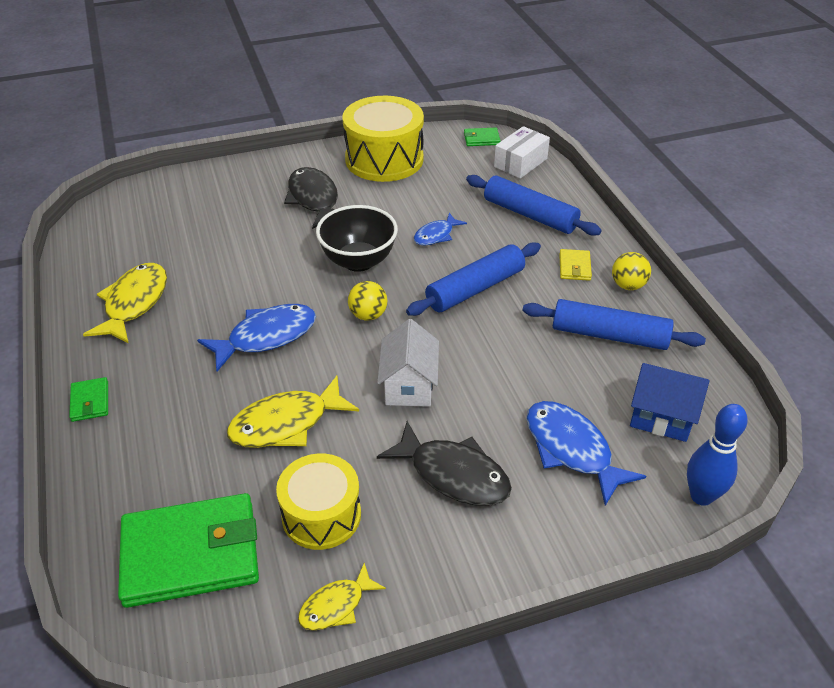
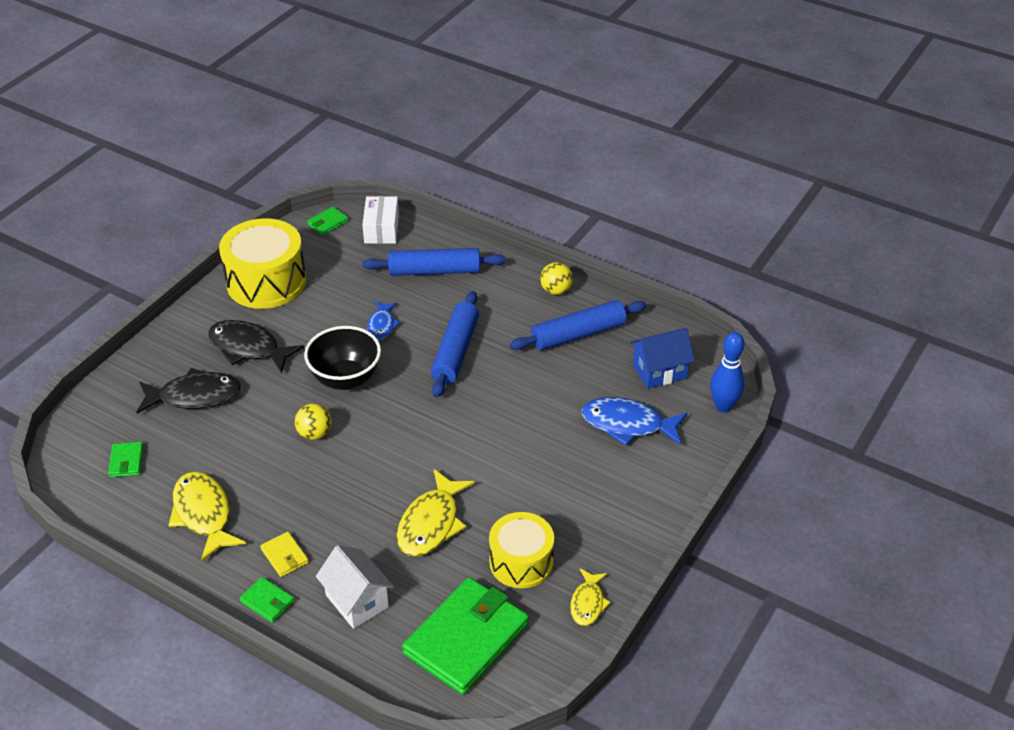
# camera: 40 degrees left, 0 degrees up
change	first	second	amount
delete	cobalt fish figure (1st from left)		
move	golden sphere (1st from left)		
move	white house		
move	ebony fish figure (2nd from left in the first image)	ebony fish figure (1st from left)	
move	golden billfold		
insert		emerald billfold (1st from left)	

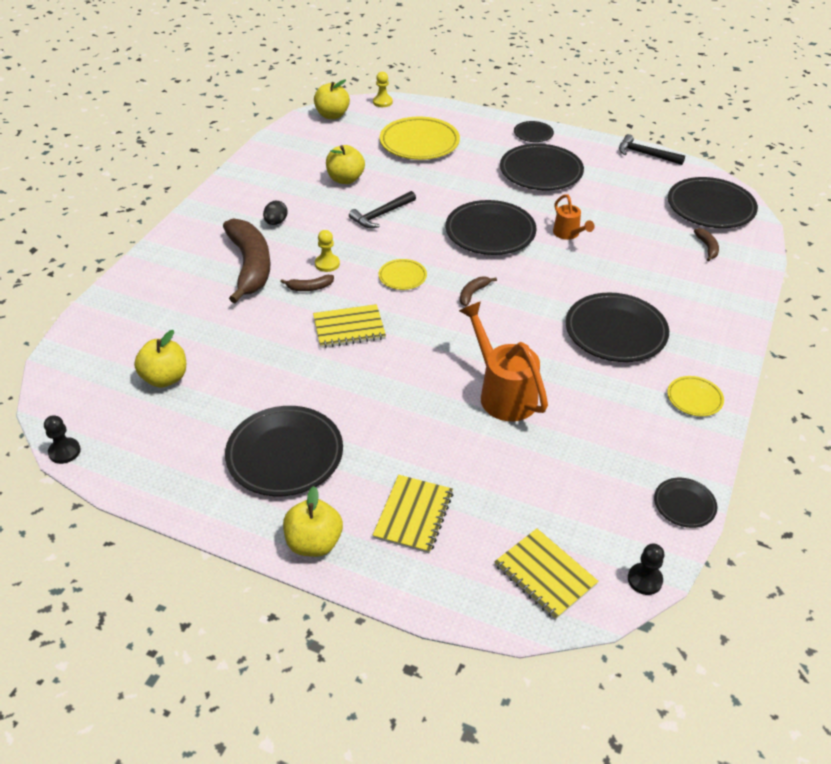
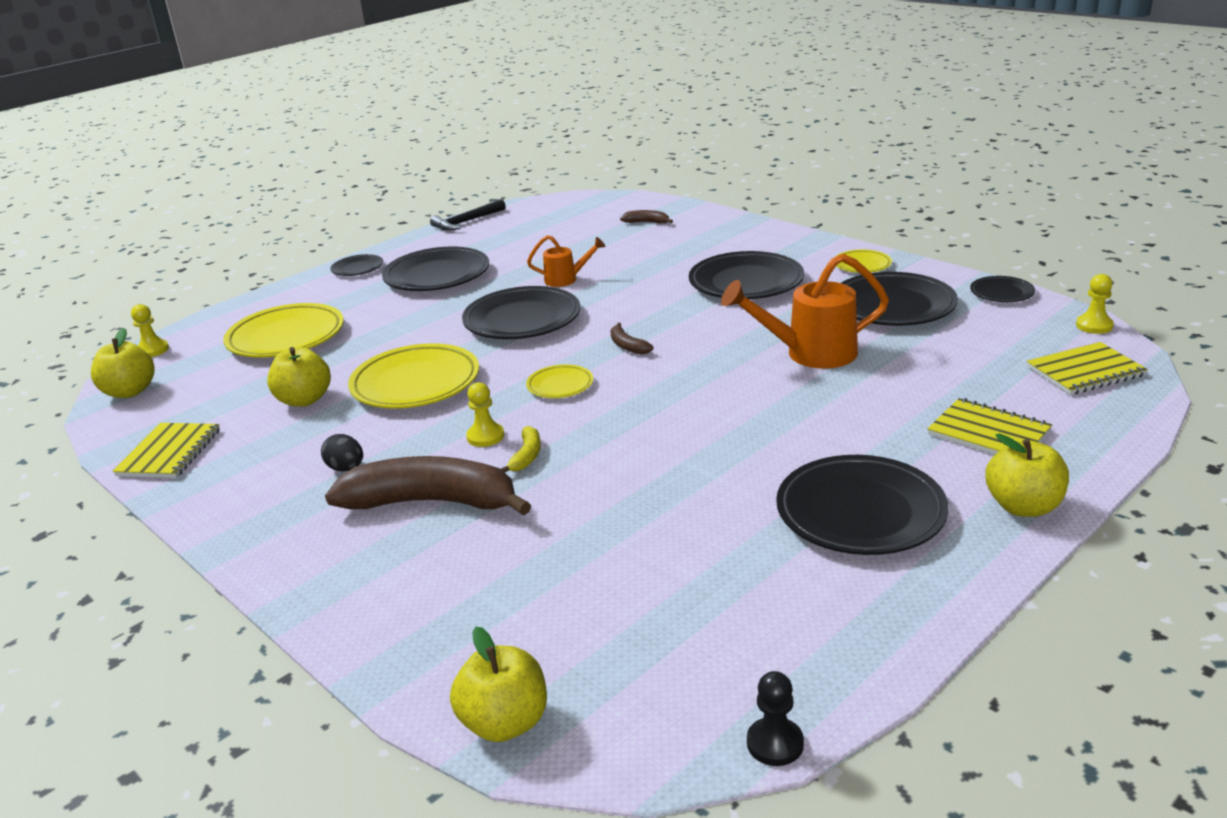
# camera: 65 degrees left, 15 degrees down
change	first	second	amount
move	golden apple (1st from left in the first image)	golden apple (3rd from left)	
recolor	russet toy banana (2nd from left)	golden toy banana	
move	golden notepad (1st from left)		
replace	ebony claw hammer (1st from left)	golden plate (2nd from left)	
recolor	ebony pawn (2nd from left)	golden pawn (3rd from left)	
move	ebony plate (7th from left in the first image)	ebony plate (6th from left)	

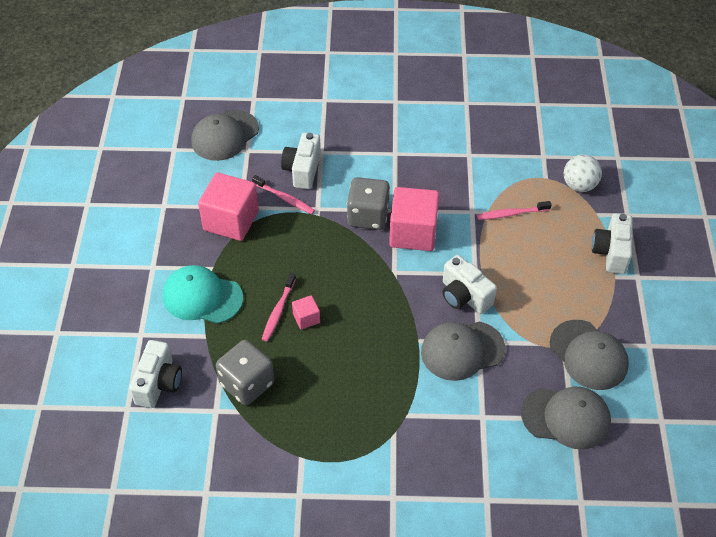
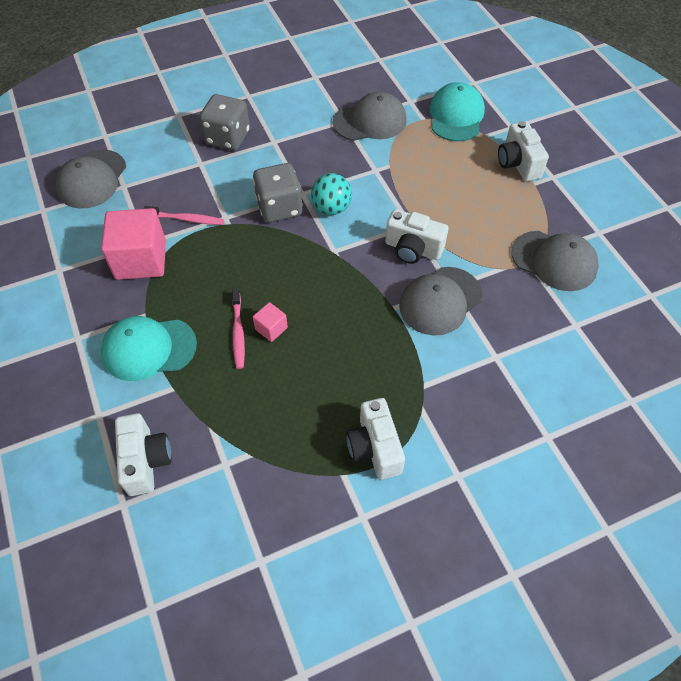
# camera: 25 degrees left, 5 degrees up
change	first	second	amount
move	gray die (1st from left)		
move	white compact camera (2nd from left)		
replace	rose-pink solid cube (3rd from left)	turquoise sphere	
delete	rose-pink tooth brush (3rd from left)		
move	gray baseball cap (3rd from left in the first image)	gray baseball cap (2nd from left)	
replace	white sphere	turquoise baseball cap (2nd from left)	

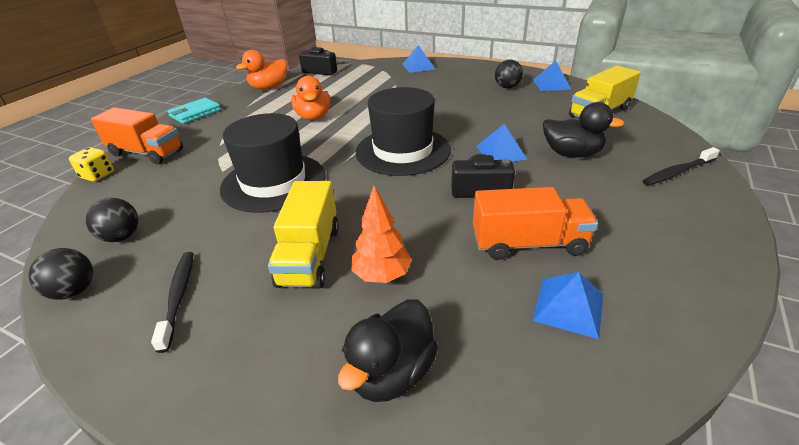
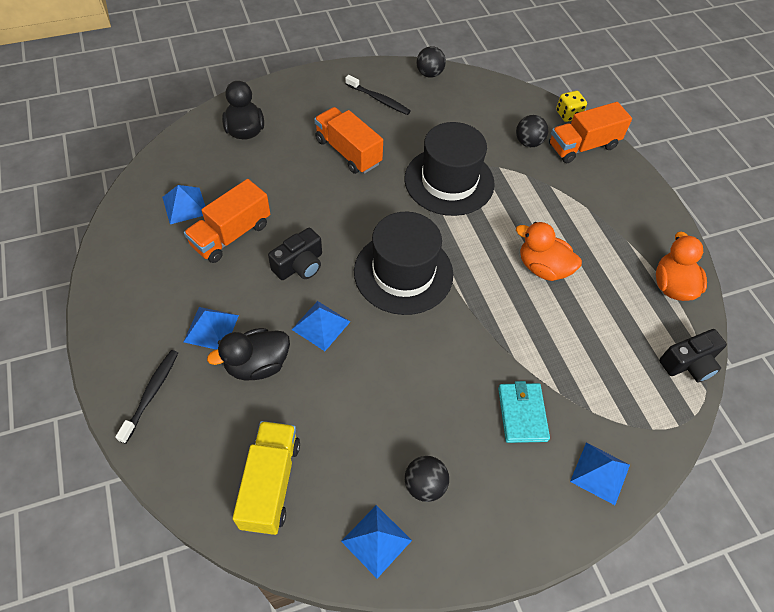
# camera: 130 degrees right, 20 degrees up
change	first	second	amount
move	ebony sphere (2nd from left in the first image)	ebony sphere (3rd from left)	
move	turquoise billfold		
recolor	golden toy truck (1st from left)	orange toy truck (2nd from left)	
delete	orange tree		
insert		cobalt solid pyramid (2nd from left)	

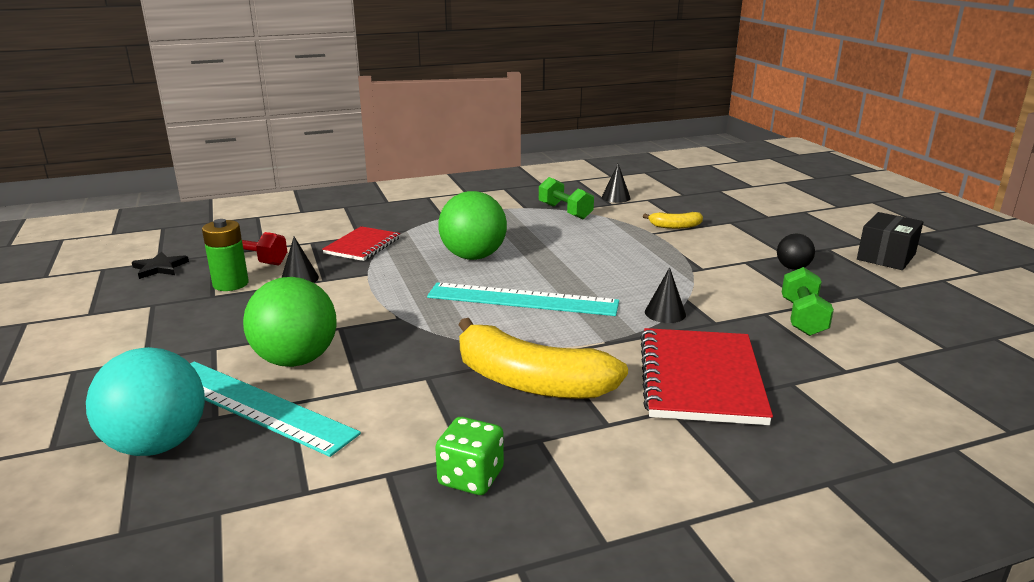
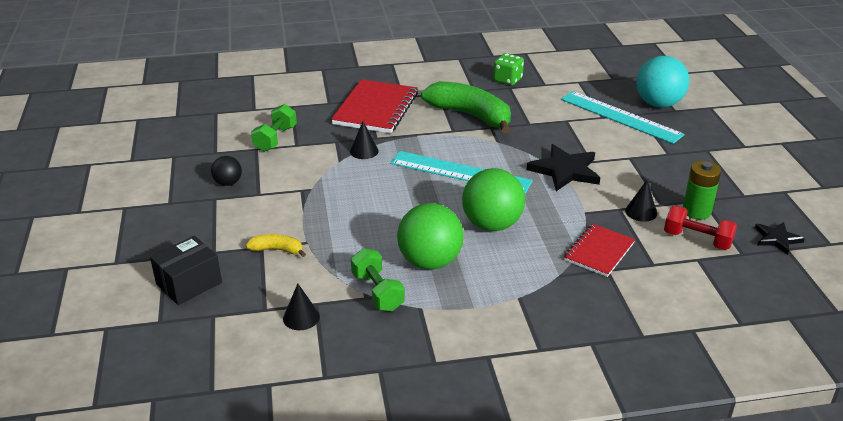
# camera: 170 degrees left, 10 degrees up
change	first	second	amount
move	emerald sphere (1st from left)		
recolor	golden toy banana (1st from left)	emerald toy banana	
move	ebony parcel		
insert		ebony star (1st from left)	

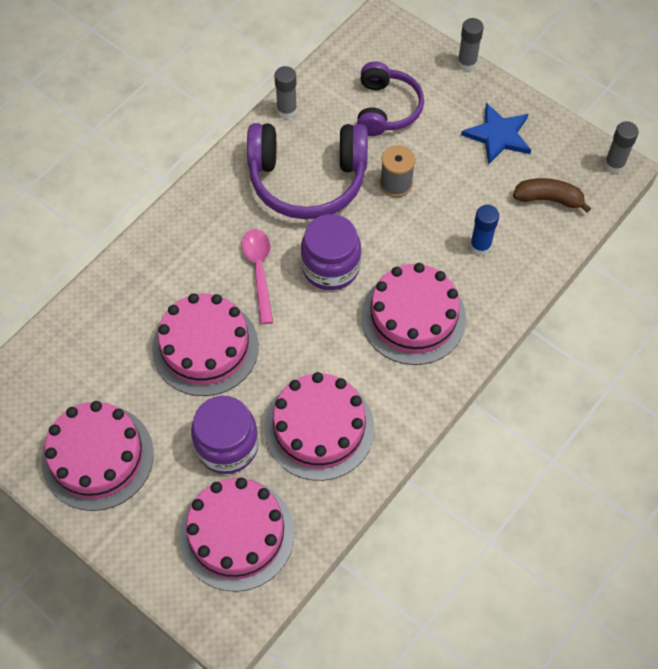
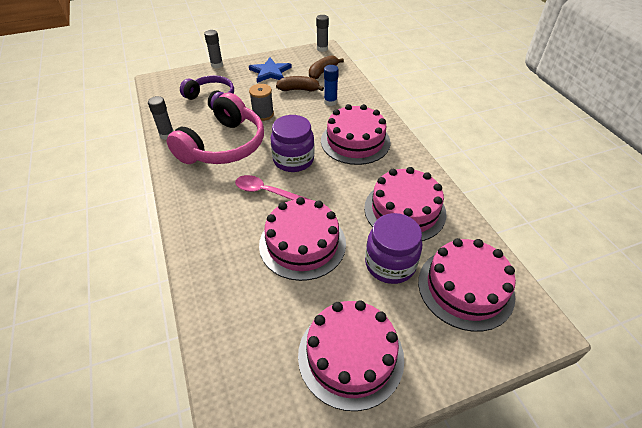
# camera: 60 degrees left, 15 degrees down
change	first	second	amount
recolor	royal purple headset (1st from left)	rose-pink headset	
insert		russet toy banana (1st from left)	

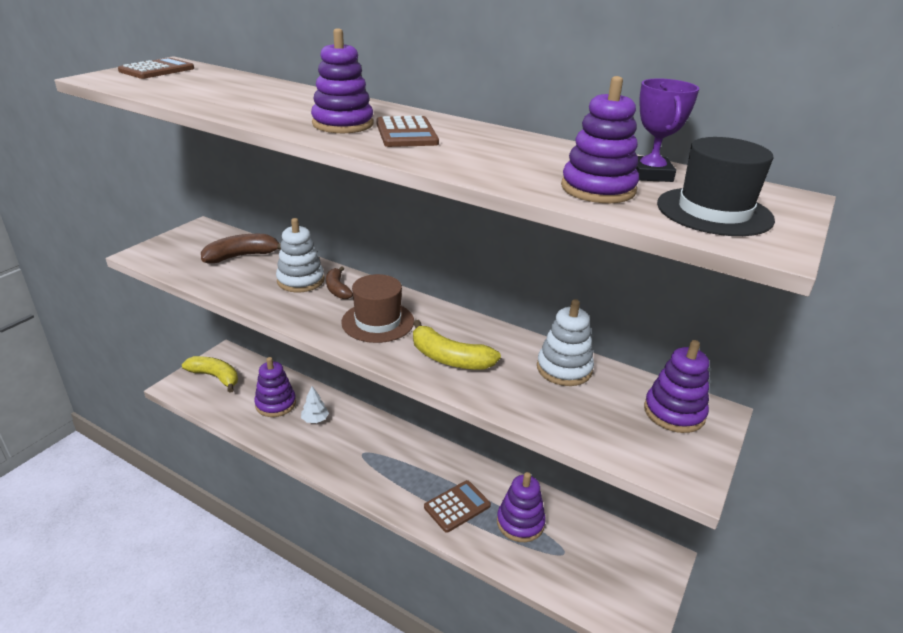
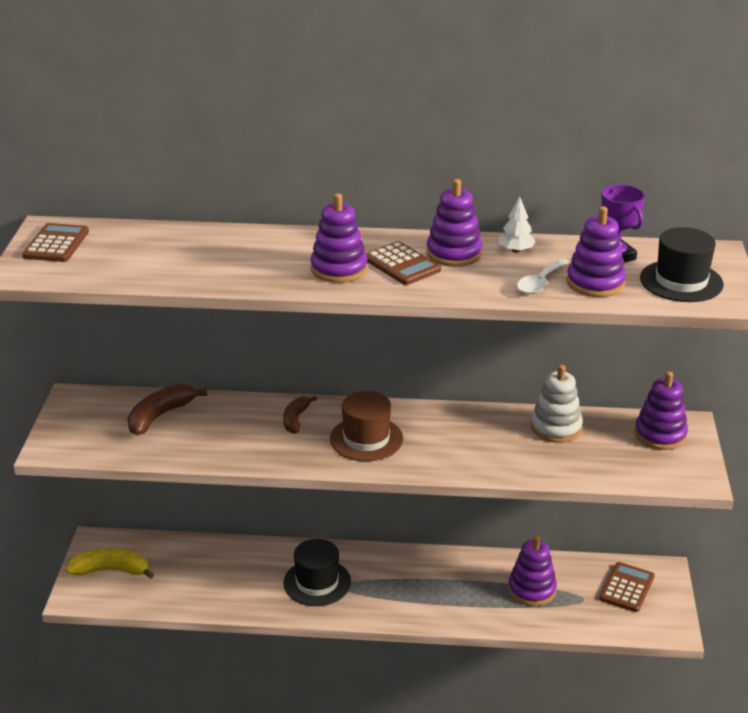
# camera: 25 degrees left, 0 degrees up
change	first	second	amount
move	royal purple ring stacker (1st from left in the first image)	royal purple ring stacker (2nd from left)	
delete	white ring stacker (1st from left)		
move	white tree		
rotate	russet toy banana (2nd from left)		60 degrees clockwise
delete	golden toy banana (2nd from left)		
move	russet pocket calculator (3rd from left)		
insert		ebony hat (1st from left)	
insert		white teaspoon	

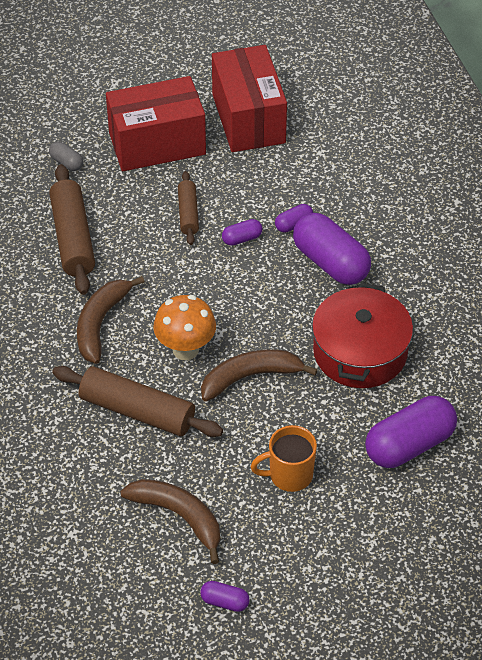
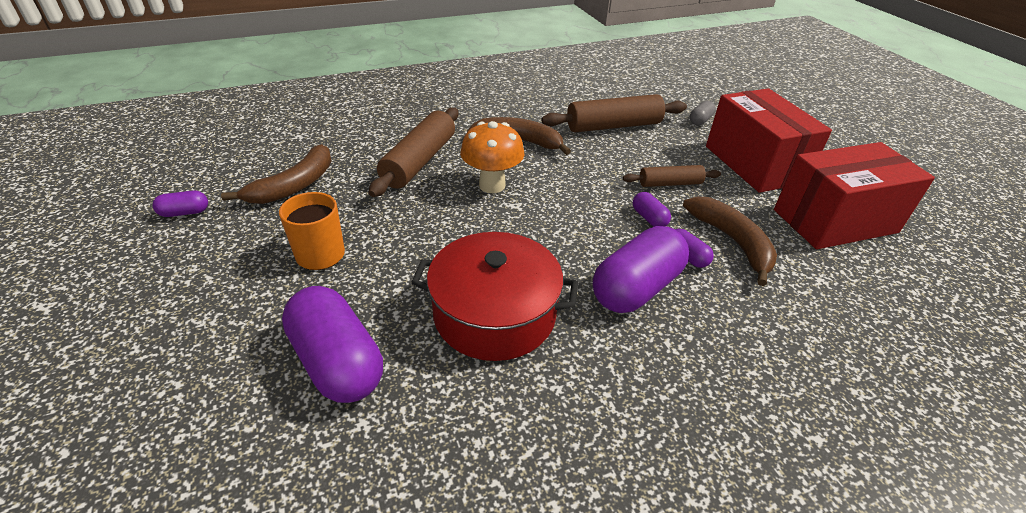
# camera: 85 degrees right, 10 degrees down
change	first	second	amount
rotate	royal purple pill (1st from left)		60 degrees clockwise
move	russet toy banana (3rd from left)		

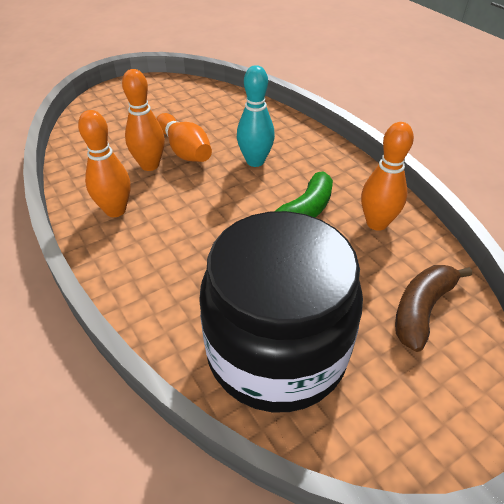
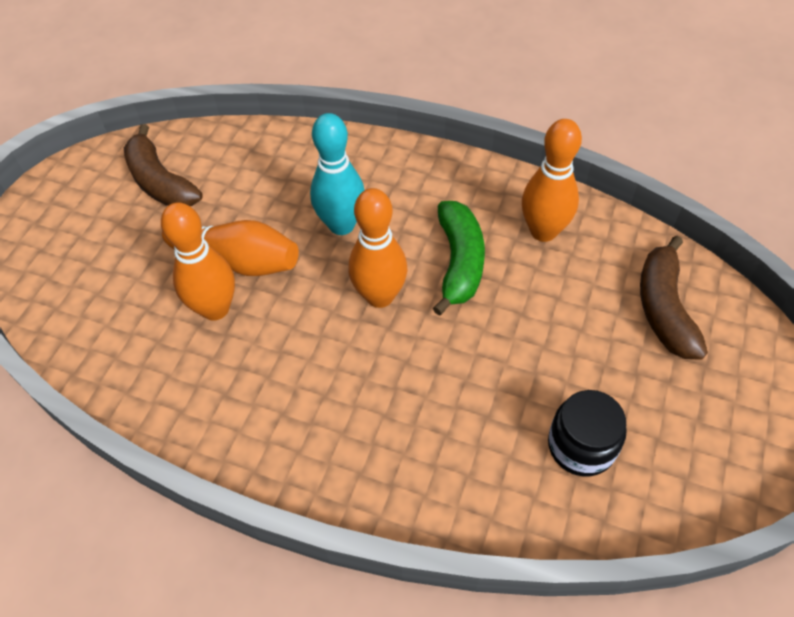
# camera: 35 degrees left, 10 degrees up
change	first	second	amount
move	orange bowling pin (1st from left in the first image)	orange bowling pin (3rd from left)	
resize	ebony jar		x0.41
insert		russet toy banana (1st from left)	

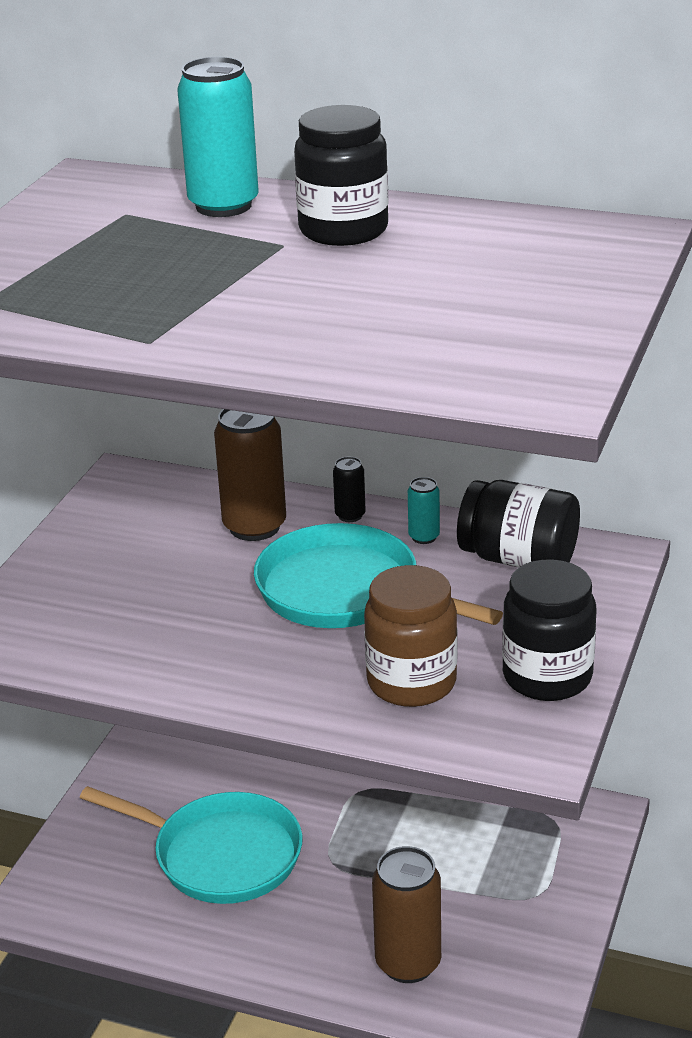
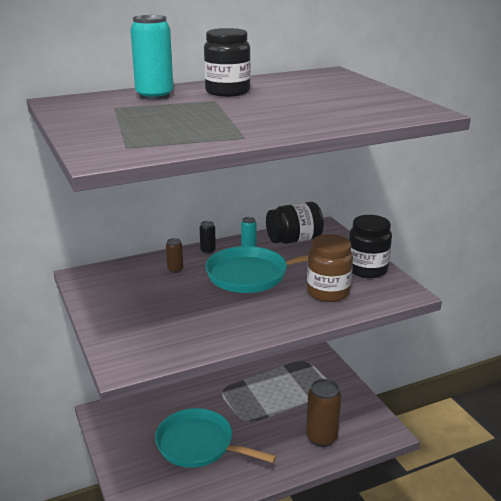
# camera: 45 degrees left, 5 degrees down
change	first	second	amount
rotate	turquoise pan (1st from left)		135 degrees counterclockwise
resize	russet tin (1st from left)		x0.48

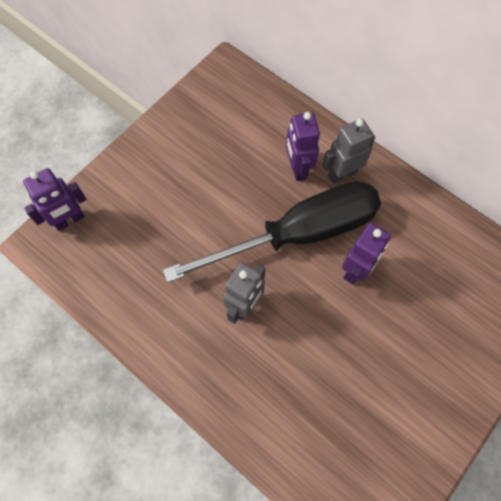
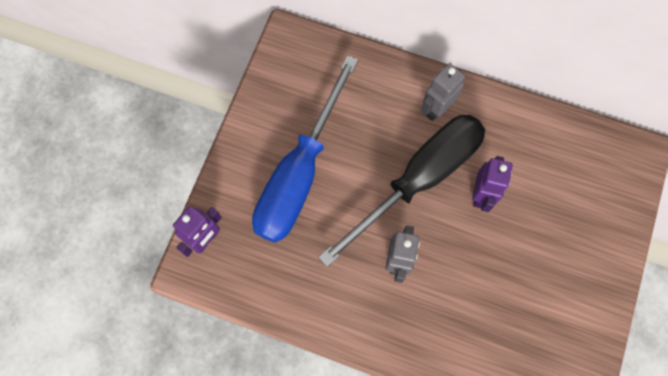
# camera: 20 degrees left, 5 degrees up
change	first	second	amount
delete	royal purple robot figure (2nd from left)		
insert		cobalt screwdriver	

